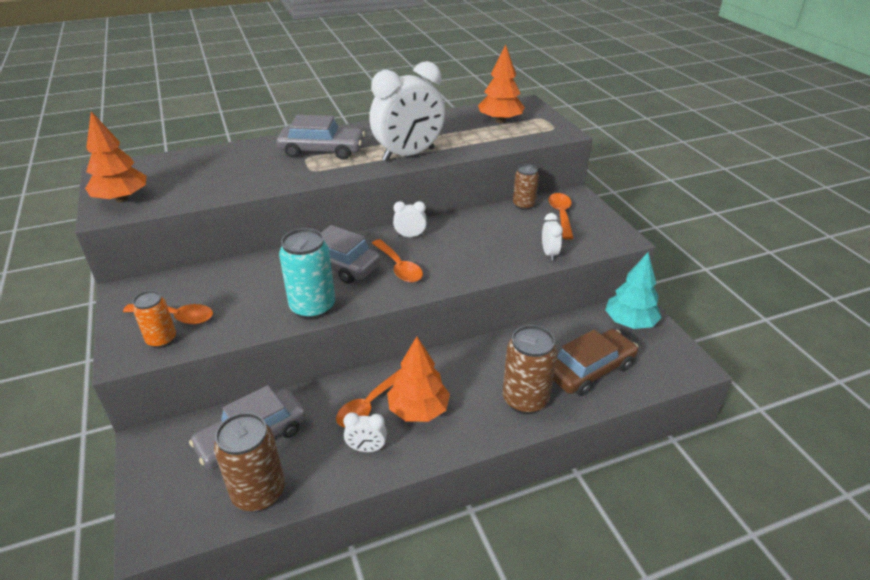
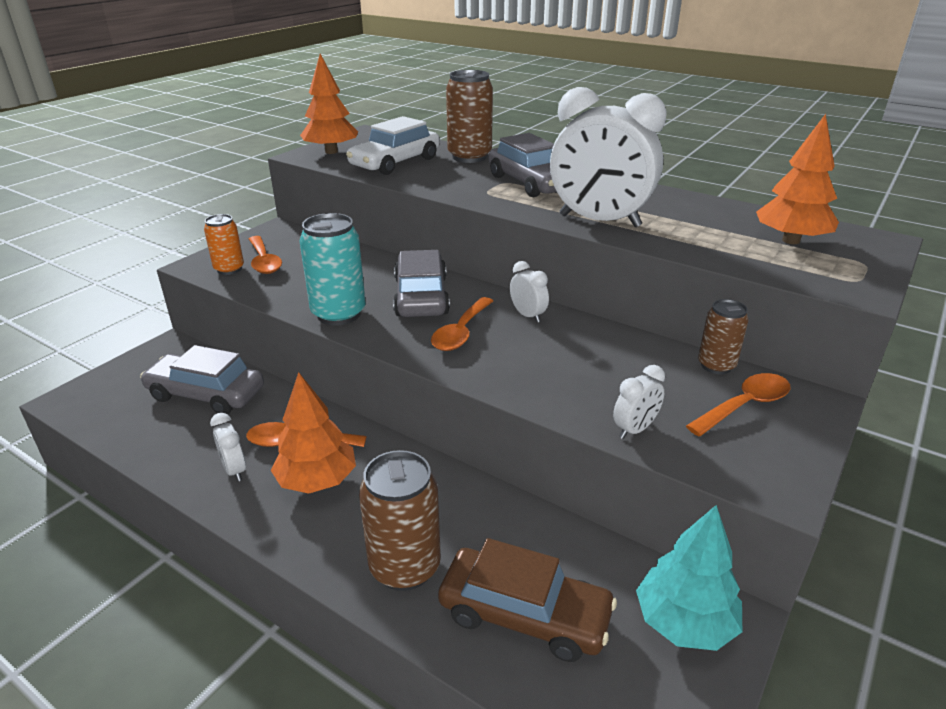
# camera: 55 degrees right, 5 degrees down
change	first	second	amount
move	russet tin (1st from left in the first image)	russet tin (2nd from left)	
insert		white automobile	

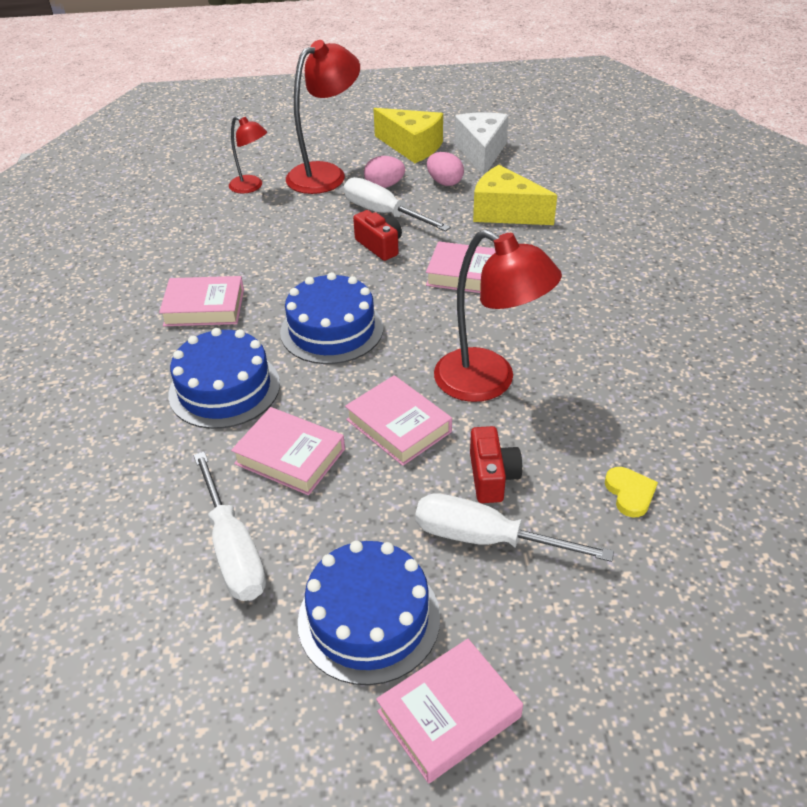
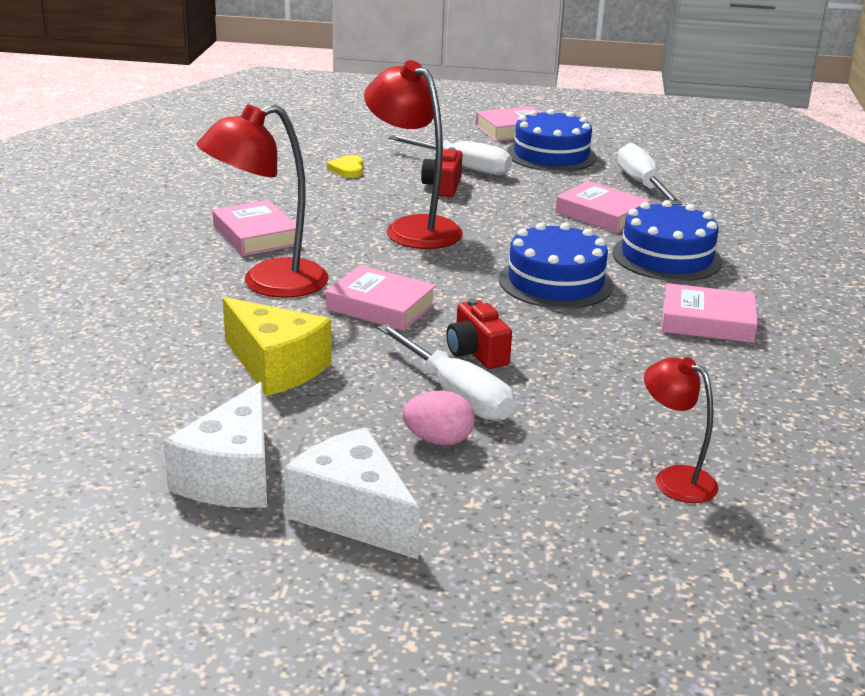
# camera: 170 degrees left, 15 degrees down
change	first	second	amount
move	red desk lamp (2nd from left in the first image)	red desk lamp (1st from left)	
move	rose-pink book (3rd from left in the first image)	rose-pink book (1st from left)	
recolor	golden cheese wedge (1st from left)	white cheese wedge (2nd from left)	
delete	rose-pink egg shape (2nd from left)		

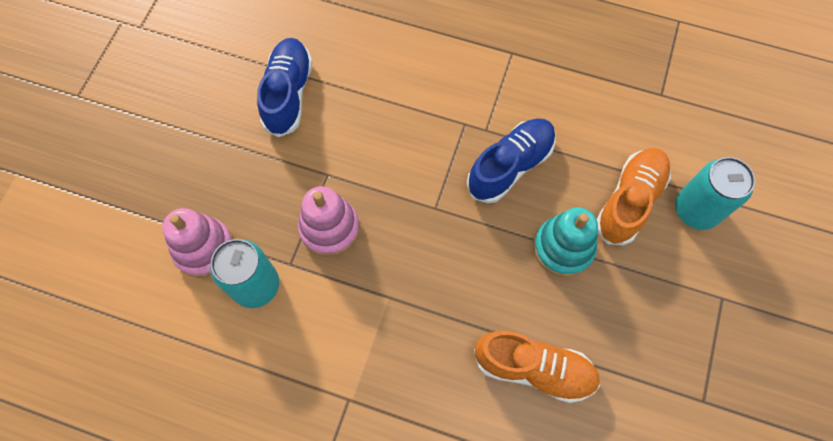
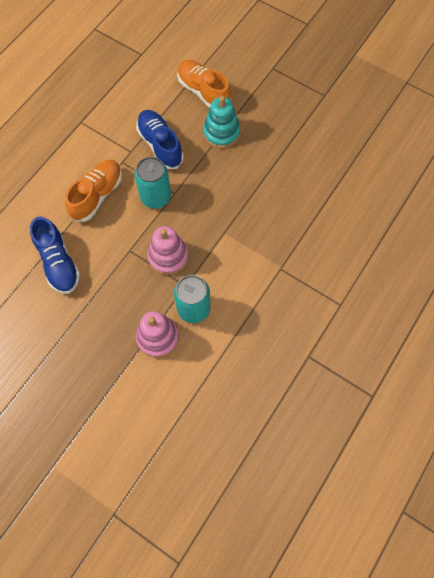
# camera: 75 degrees left, 0 degrees up
change	first	second	amount
rotate	cobalt sneaker (1st from left)		135 degrees counterclockwise
move	orange sneaker (1st from left)		
move	turquoise tin (2nd from left in the first image)	turquoise tin (1st from left)	

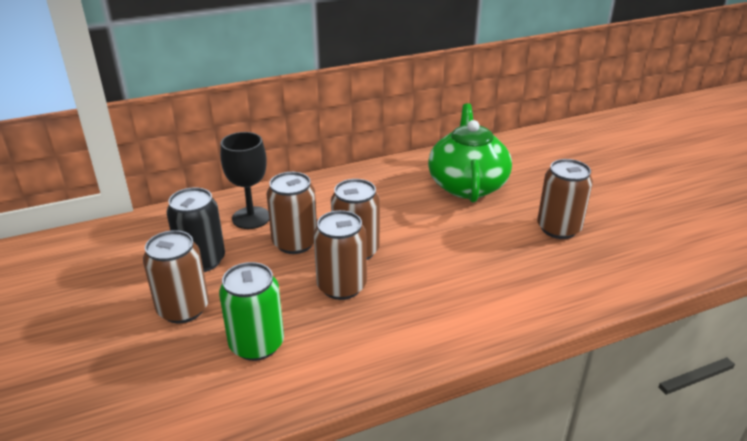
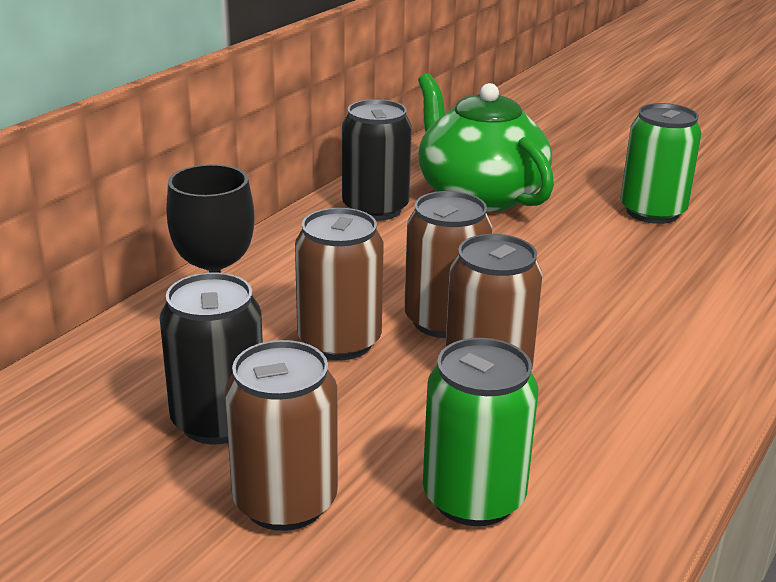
# camera: 35 degrees left, 5 degrees down
change	first	second	amount
recolor	russet tin (5th from left)	emerald tin (2nd from left)	
insert		ebony tin (2nd from left)	

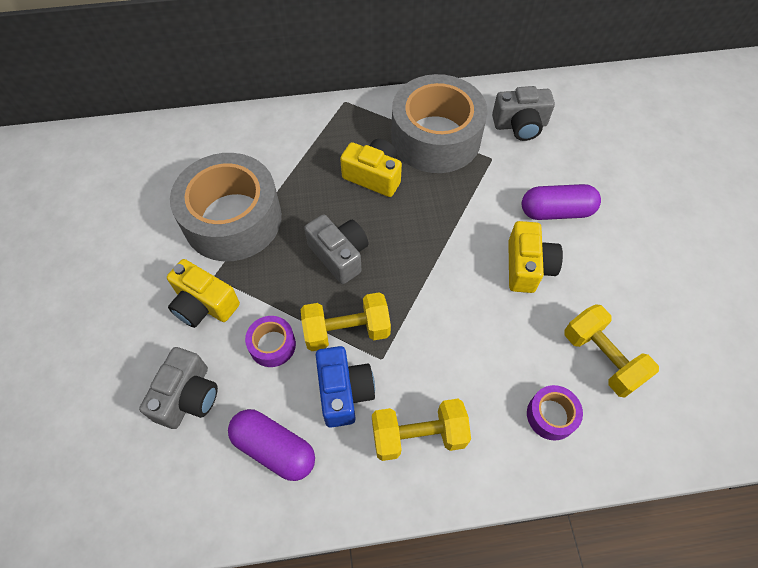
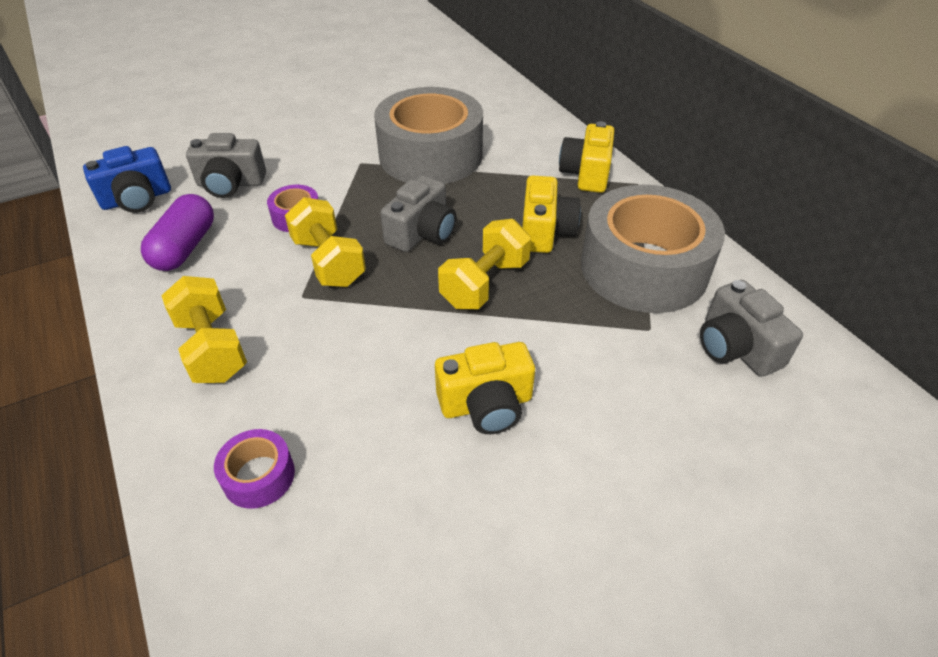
# camera: 70 degrees right, 15 degrees down
change	first	second	amount
move	golden compact camera (1st from left in the first image)	golden compact camera (3rd from left)	
move	cobalt compact camera		
delete	royal purple pill (2nd from left)		
move	golden free weight (3rd from left)		

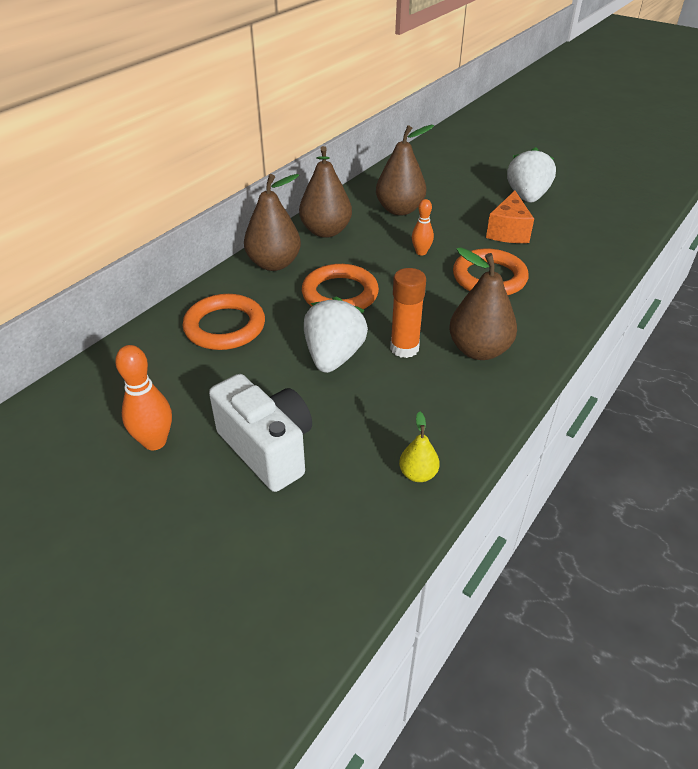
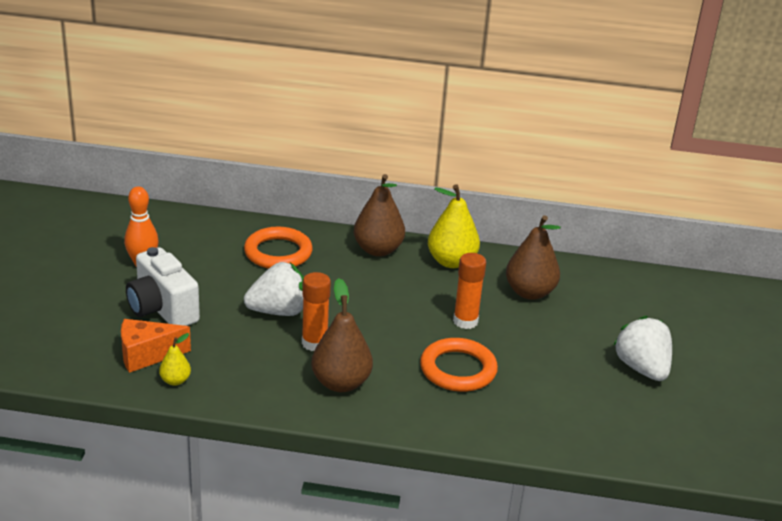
# camera: 60 degrees right, 10 degrees down
change	first	second	amount
rotate	white compact camera		120 degrees clockwise
recolor	russet pear fruit (2nd from left)	golden pear fruit (2nd from left)	
delete	orange hoop (2nd from left)		
replace	orange bowling pin (2nd from left)	orange stick of glue (2nd from left)	
move	orange cheese wedge		
rotate	white toy strawberry (2nd from left)		90 degrees counterclockwise

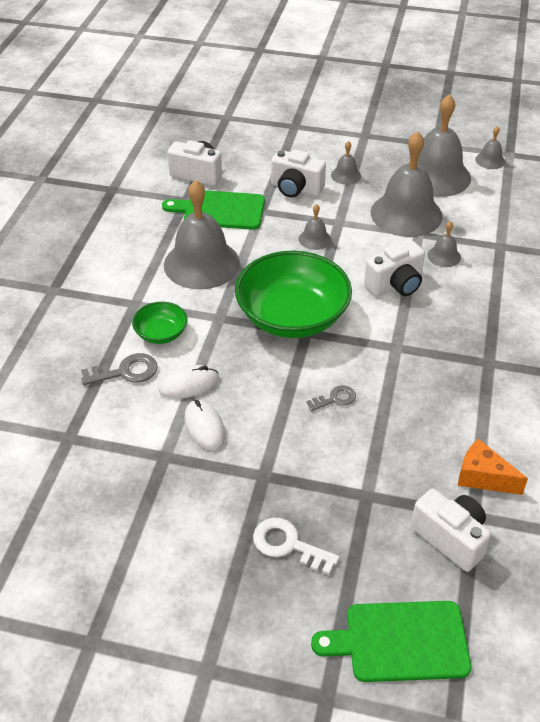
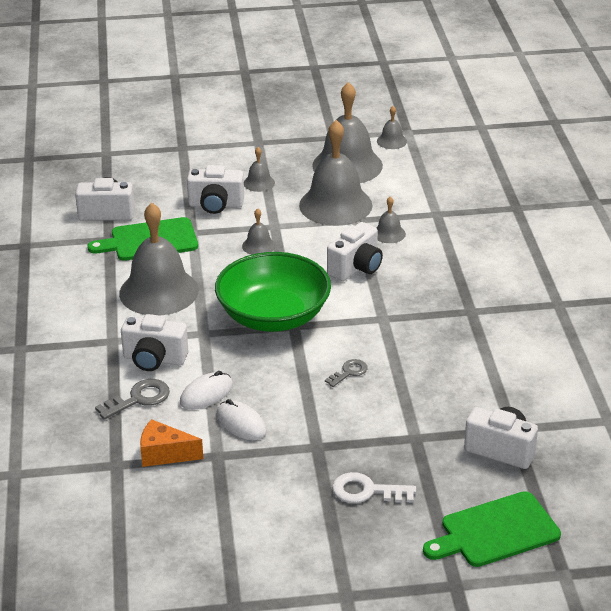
# camera: 20 degrees left, 10 degrees down
change	first	second	amount
replace	emerald serving bowl (1st from left)	white compact camera (2nd from left)	
move	orange cheese wedge		

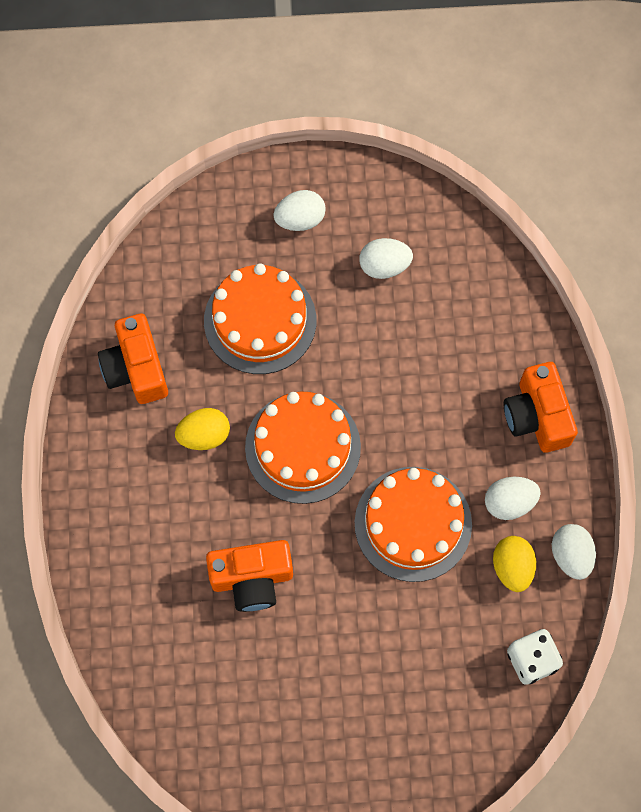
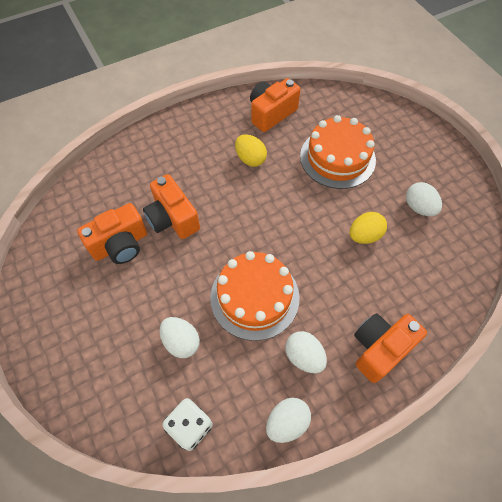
# camera: 65 degrees right, 10 degrees down
change	first	second	amount
delete	orange layer cake (2nd from left)		
move	white egg shape (1st from left)		
move	golden egg shape (2nd from left)		
insert		orange compact camera (1st from left)	

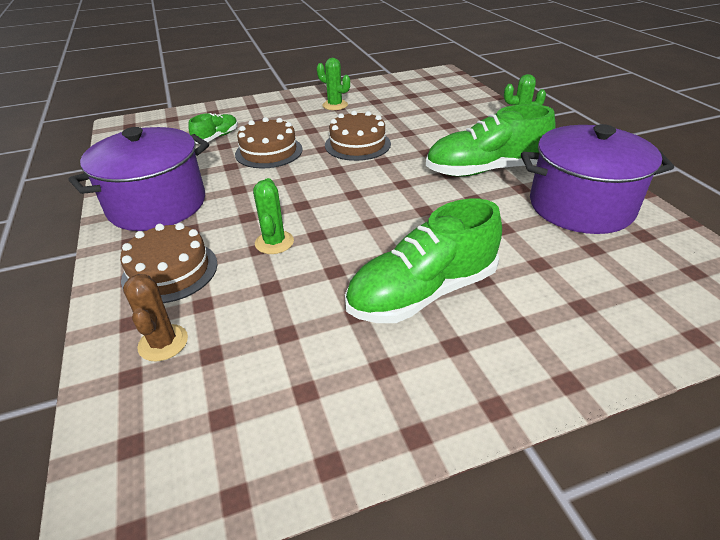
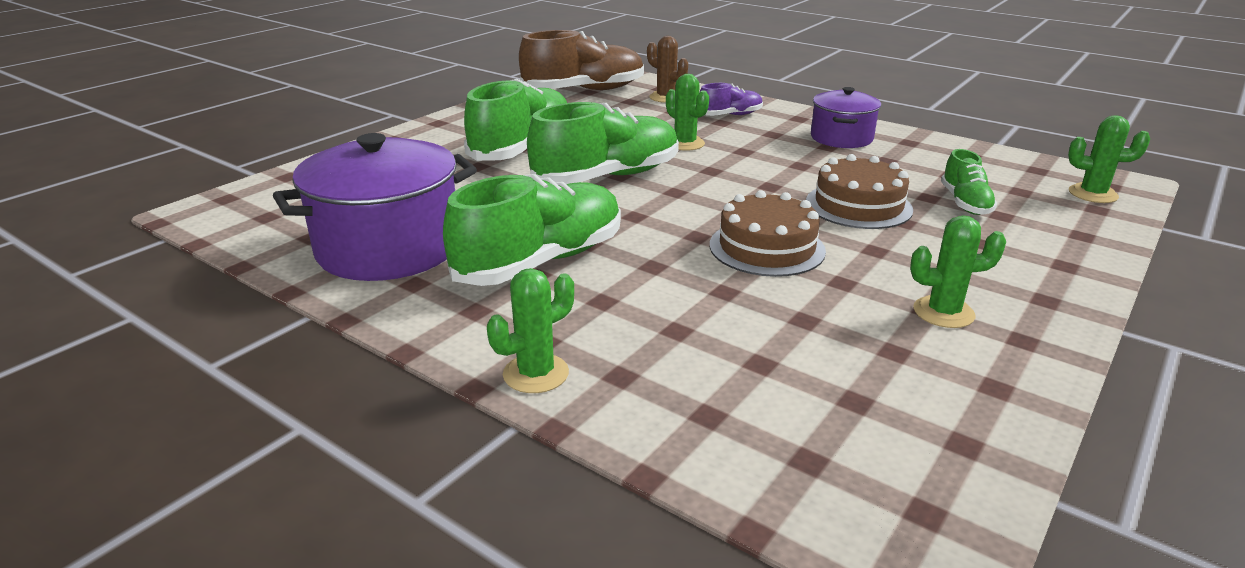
# camera: 145 degrees right, 10 degrees down
change	first	second	amount
resize	royal purple pot (1st from left in the first image)	royal purple pot (2nd from left)	x0.58
replace	russet layer cake (1st from left)	royal purple sneaker	
insert		russet sneaker	
insert		emerald sneaker (3rd from left)	
insert		emerald saguaro cactus (4th from left)	

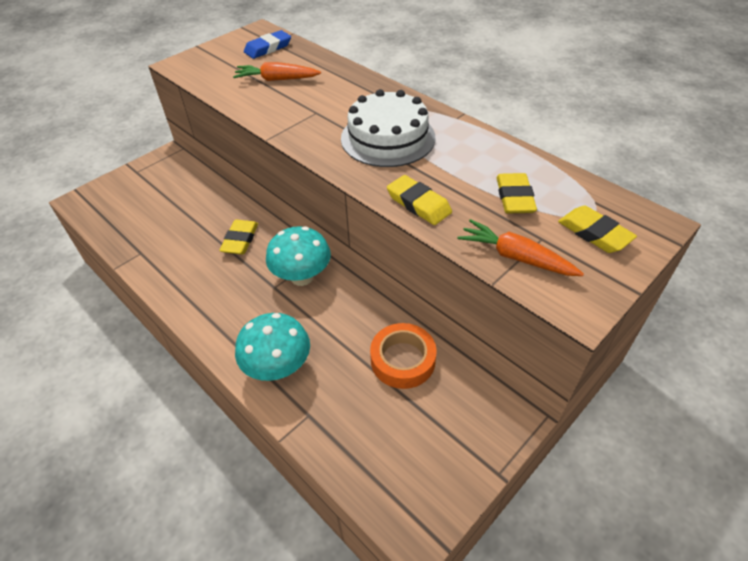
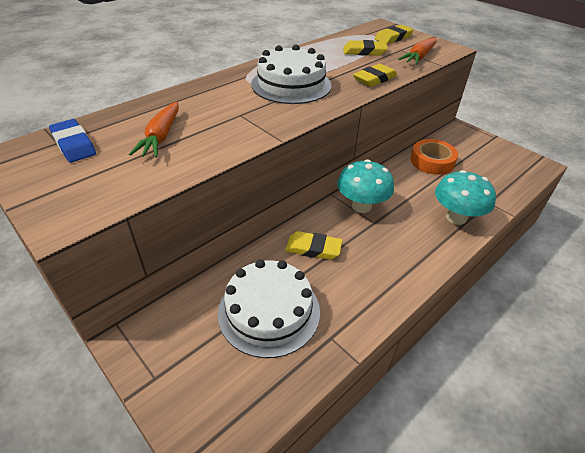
# camera: 90 degrees left, 5 degrees down
change	first	second	amount
insert		white layer cake (1st from left)	

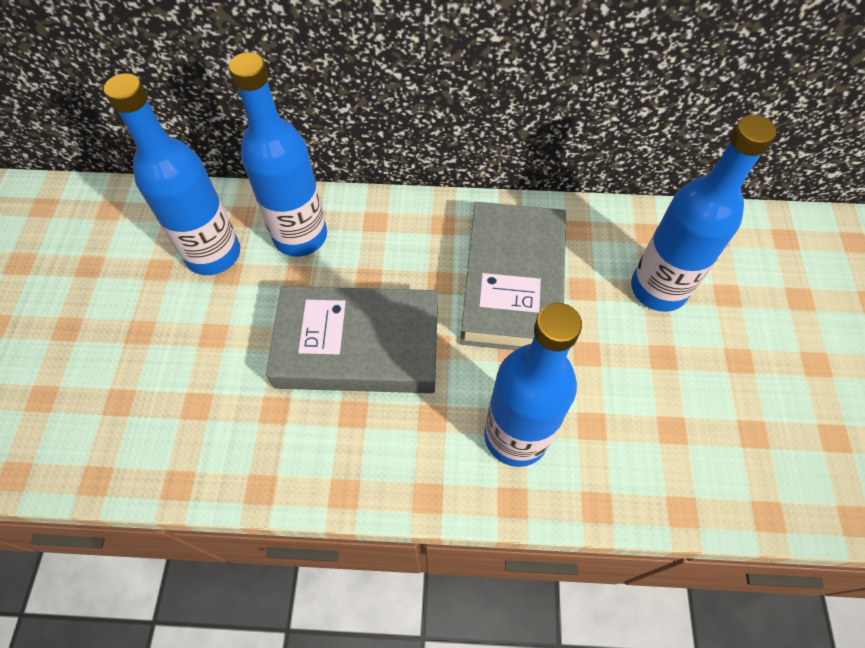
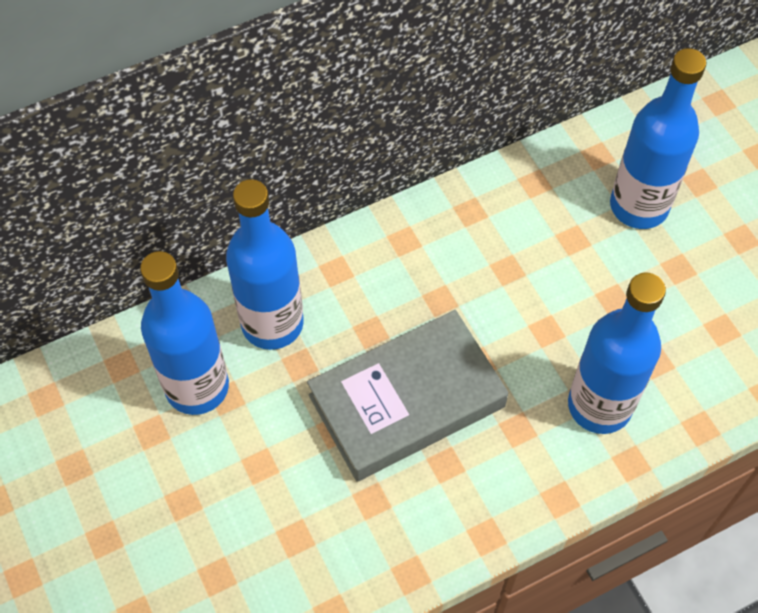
# camera: 30 degrees left, 0 degrees up
change	first	second	amount
delete	gray book (2nd from left)		

